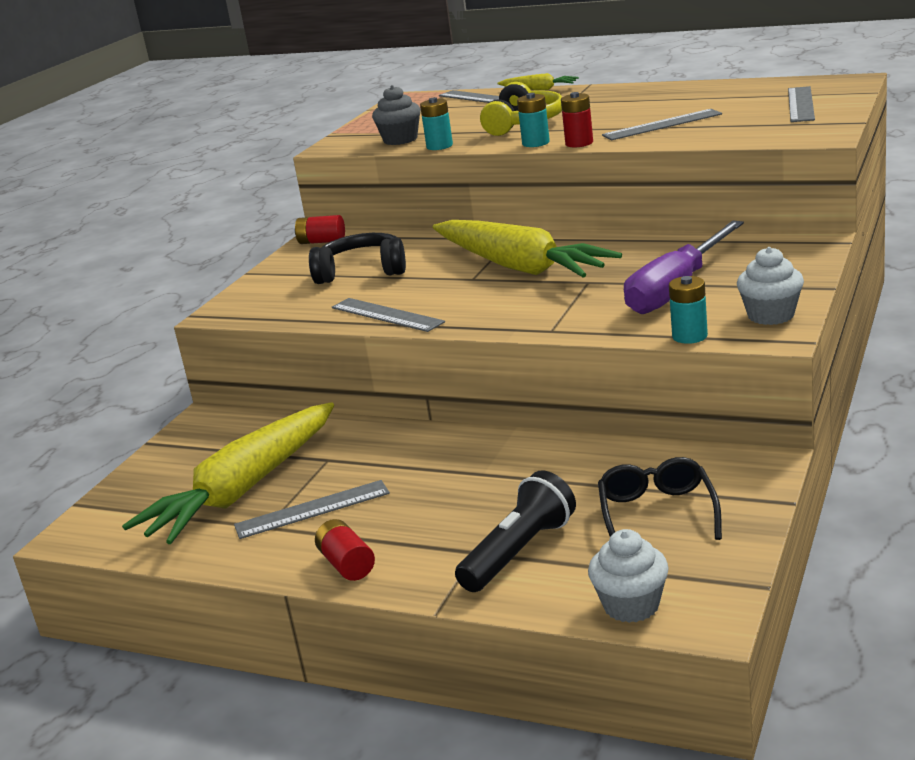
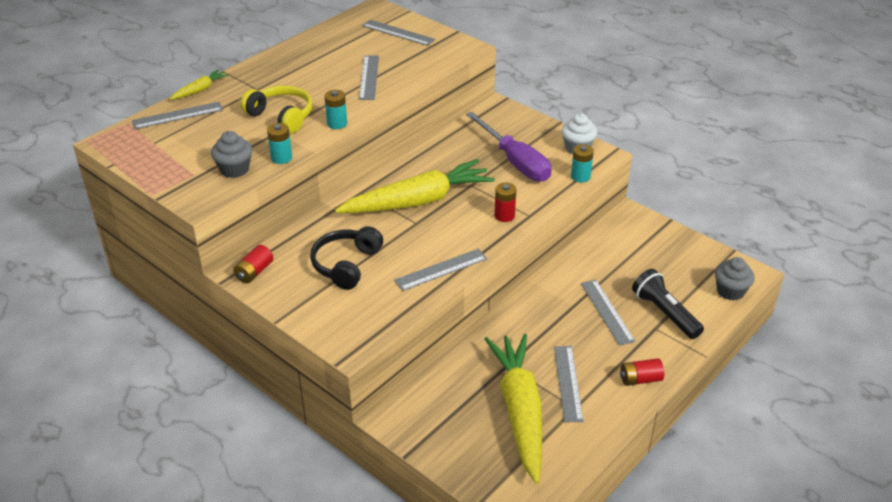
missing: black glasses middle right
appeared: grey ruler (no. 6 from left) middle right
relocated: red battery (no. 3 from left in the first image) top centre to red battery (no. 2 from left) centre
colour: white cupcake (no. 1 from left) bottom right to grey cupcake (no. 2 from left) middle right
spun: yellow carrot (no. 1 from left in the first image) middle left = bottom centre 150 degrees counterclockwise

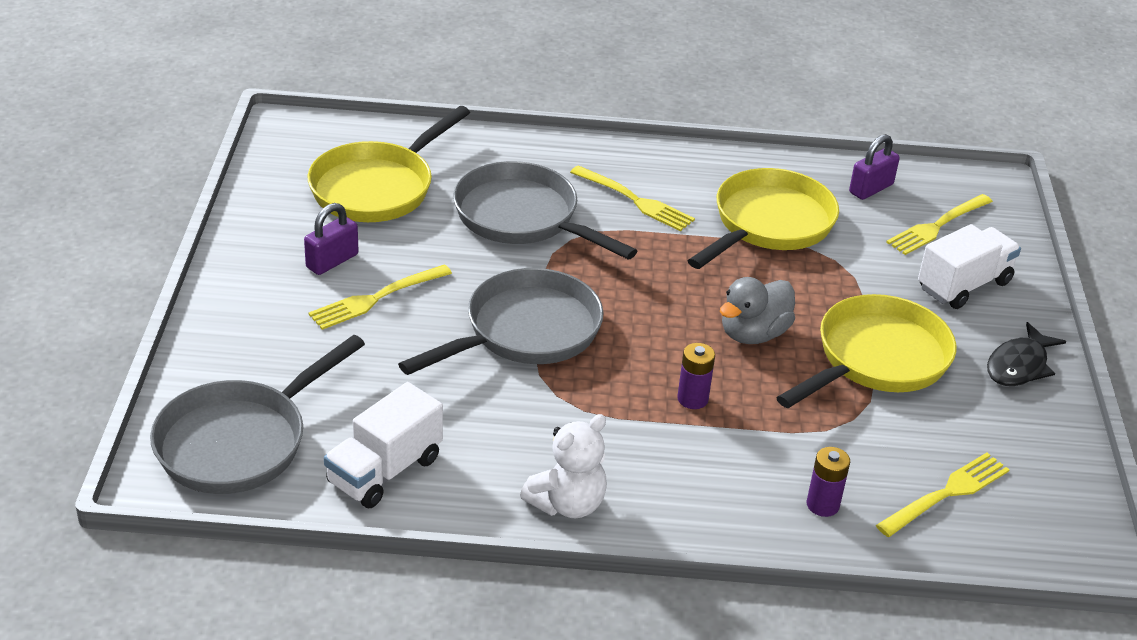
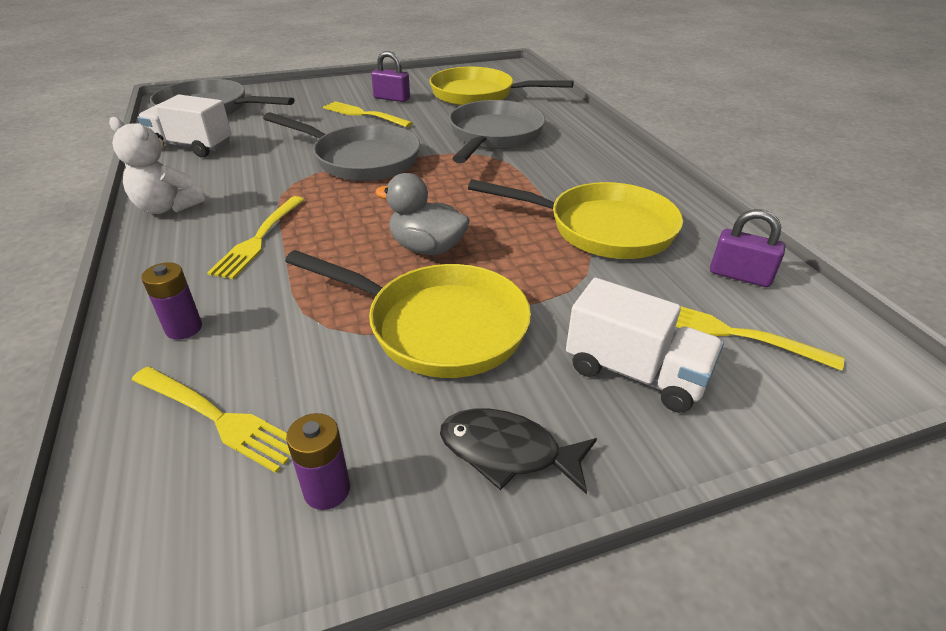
relocated: yellow fork (no. 2 from left) top centre to middle left; purple battery (no. 1 from left in the first image) centre to purple battery (no. 2 from left) bottom centre

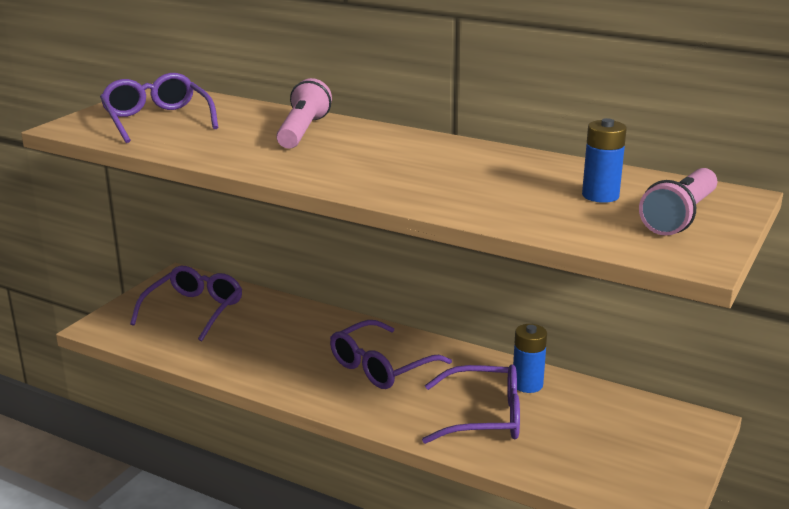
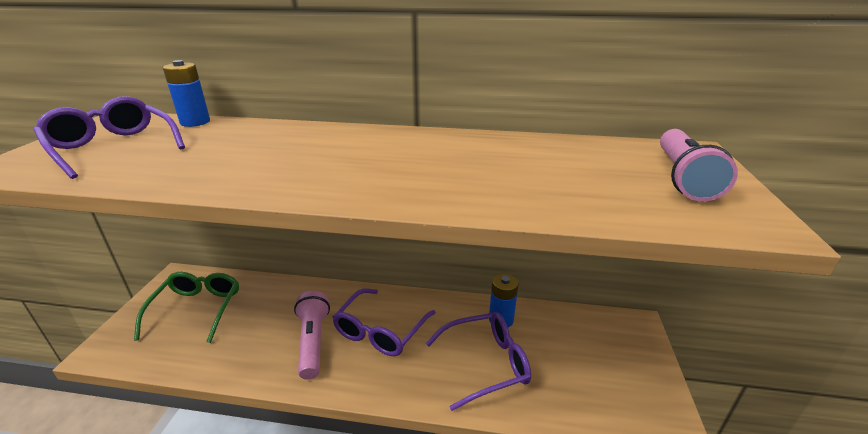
relocated: pink flashlight (no. 1 from left) top centre to bottom centre; blue battery (no. 2 from left in the first image) top right to blue battery (no. 1 from left) top left
colour: purple glasses (no. 2 from left) middle left to green glasses bottom left

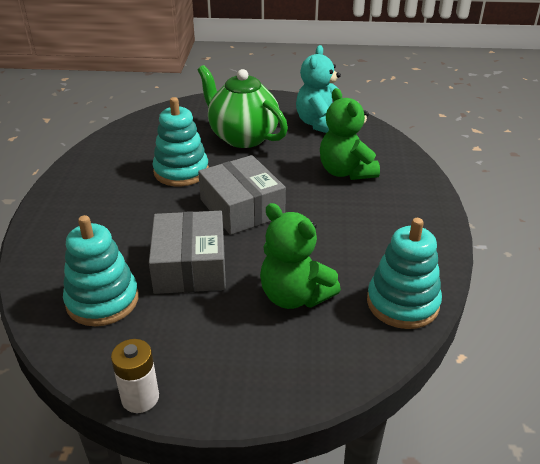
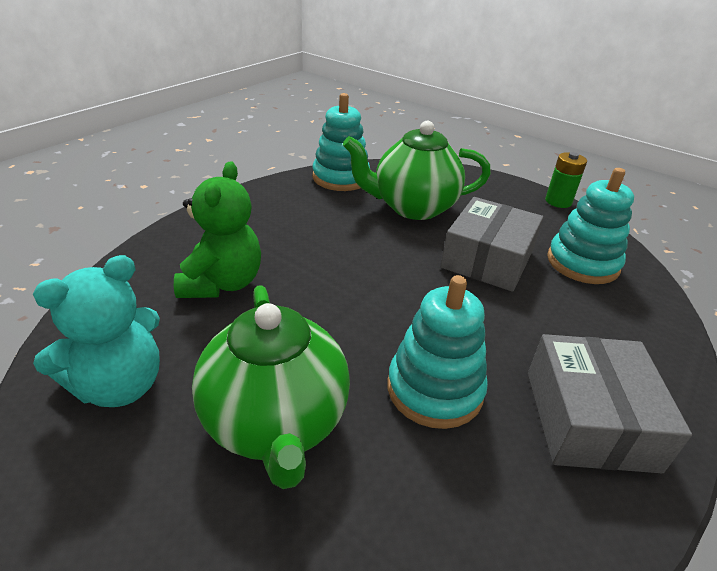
relocated: grey box (no. 2 from left) centre to bottom right
exchanged: green teddy bear (no. 1 from left) centre to green teapot (no. 2 from left) top centre
colour: white battery bottom left to green battery top right

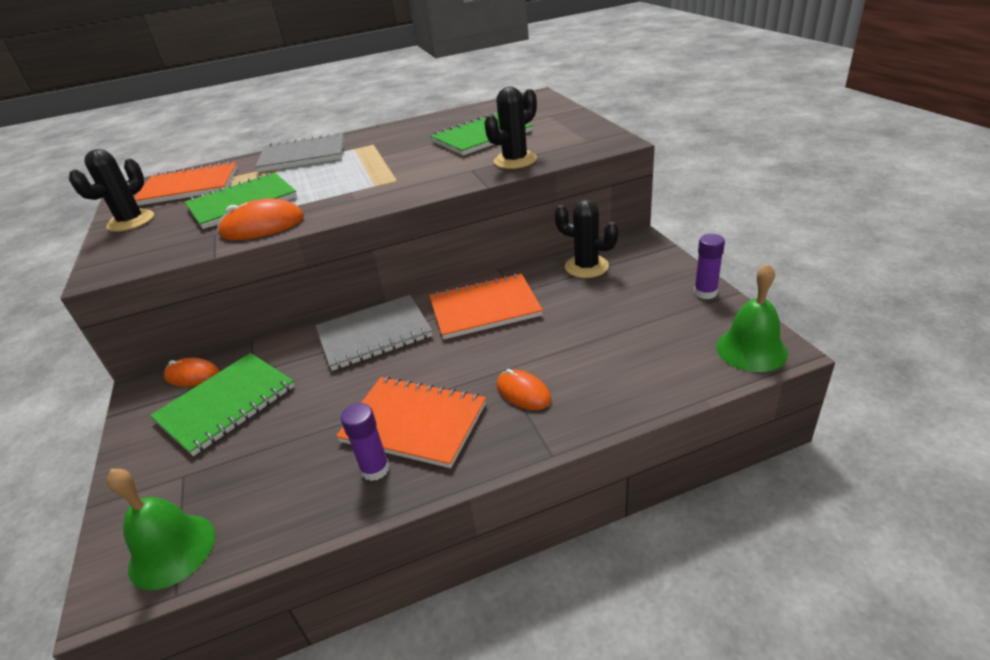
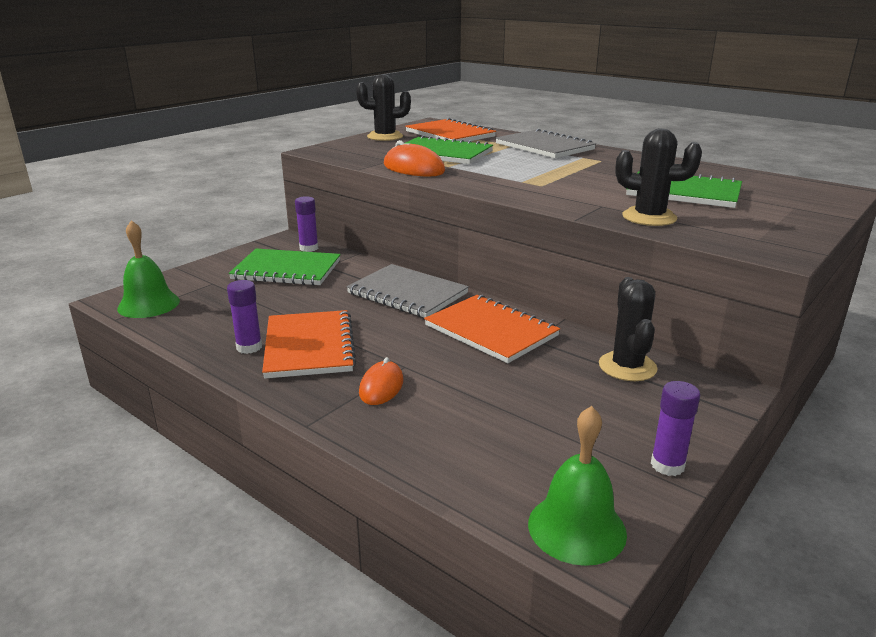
exchanged: orange mouse (no. 1 from left) middle left to purple glue stick (no. 2 from left) centre

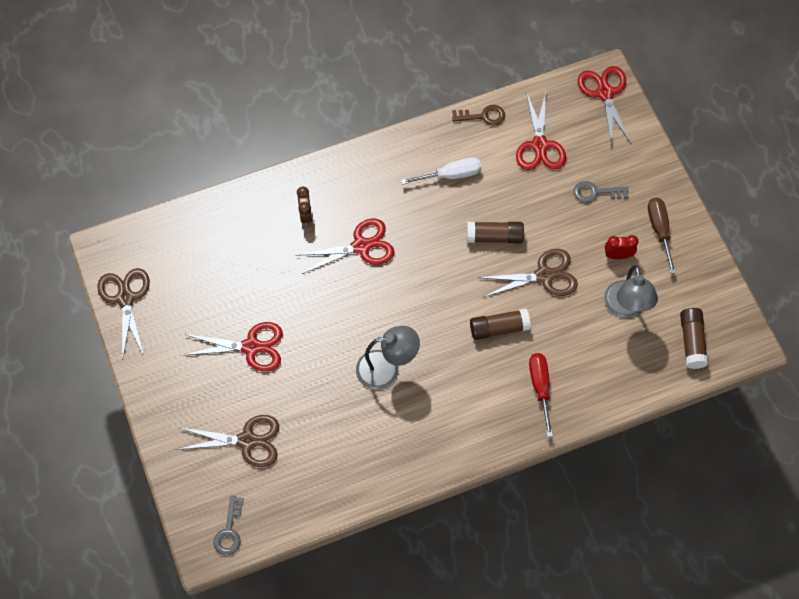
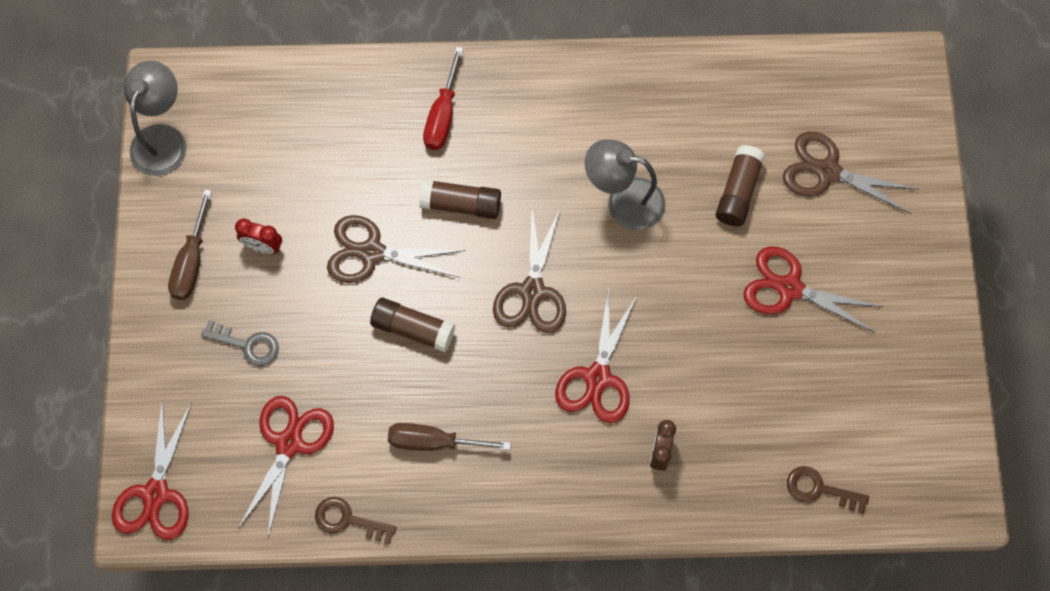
missing: grey key (no. 1 from left) bottom left
appeared: brown key (no. 2 from left) bottom right
relocated: brown scissors (no. 1 from left in the first image) middle left to brown scissors (no. 2 from left) centre; grey lamp (no. 2 from left in the first image) middle right to grey lamp (no. 1 from left) top left; brown glue stick (no. 3 from left) middle right to top right
colour: white screwdriver top centre to brown screwdriver (no. 2 from left) bottom centre
spun: red scissors (no. 2 from left in the first image) centre = centre 75 degrees counterclockwise

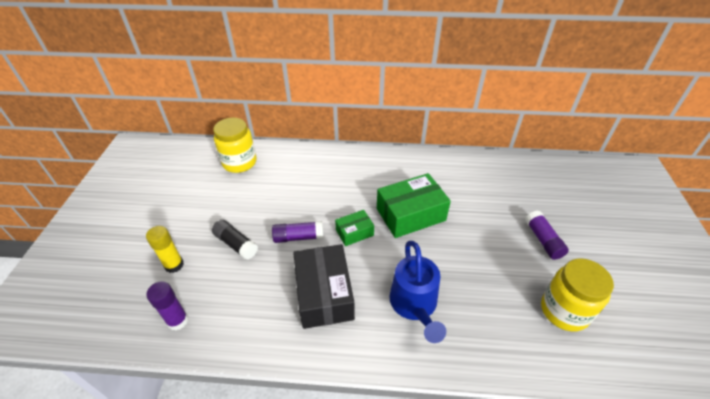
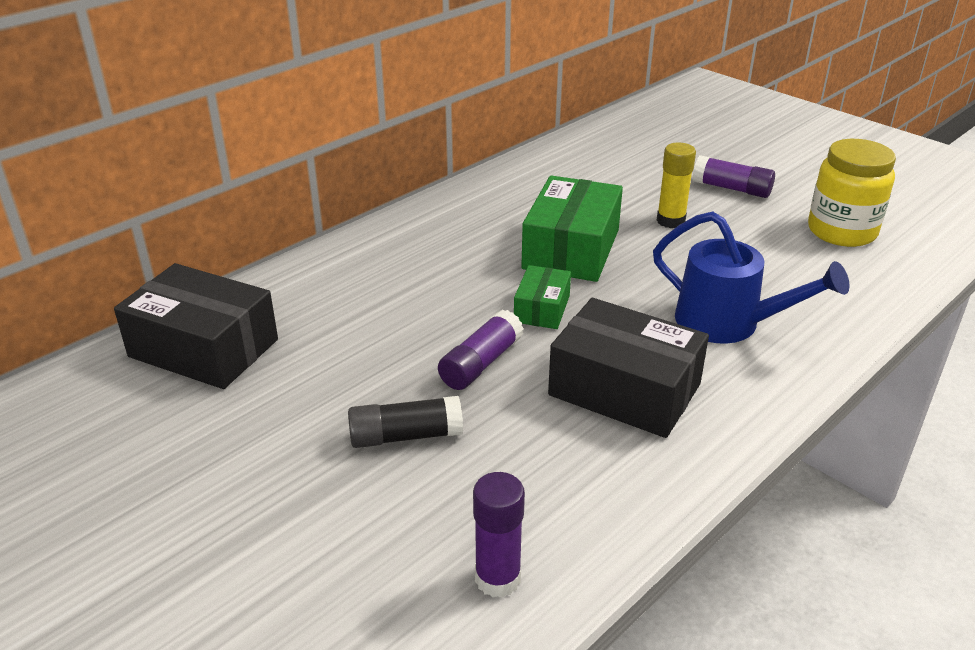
relocated: yellow glue stick middle left to top right
exchanged: yellow jar (no. 1 from left) middle left to black box (no. 1 from left) middle left

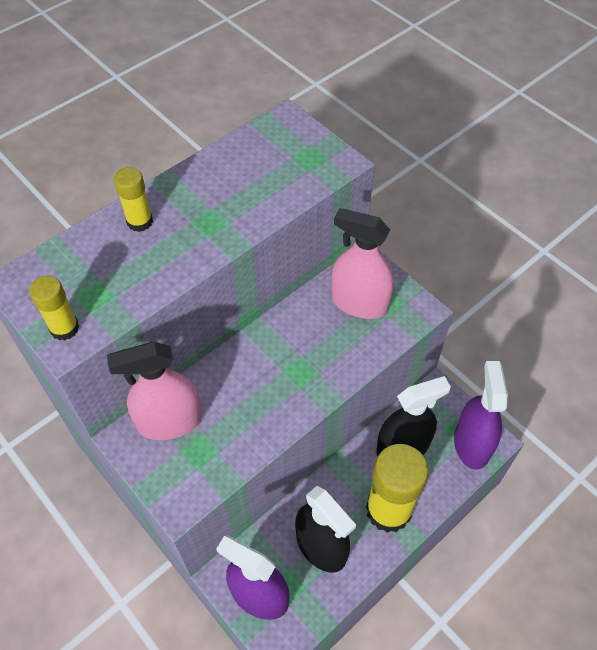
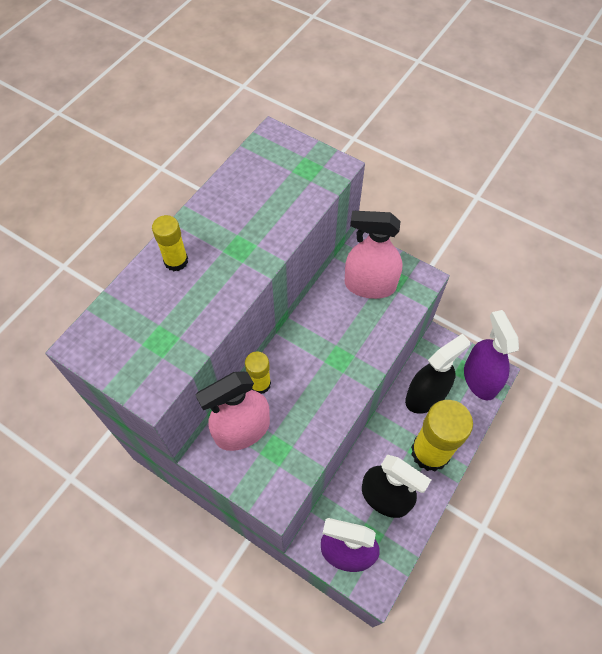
relocated: yellow glue stick (no. 1 from left in the first image) middle left to yellow glue stick (no. 2 from left) centre

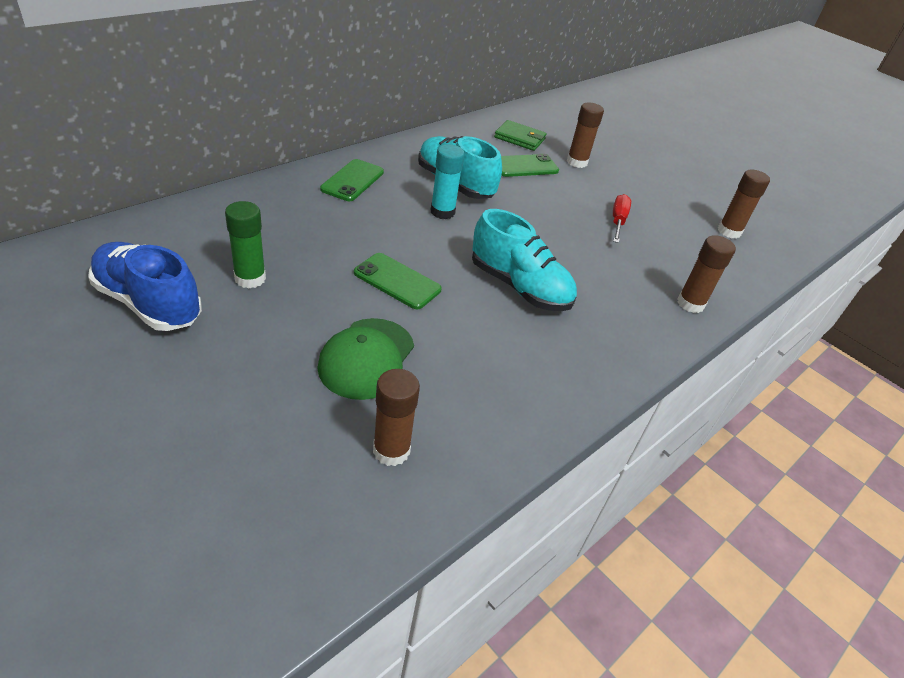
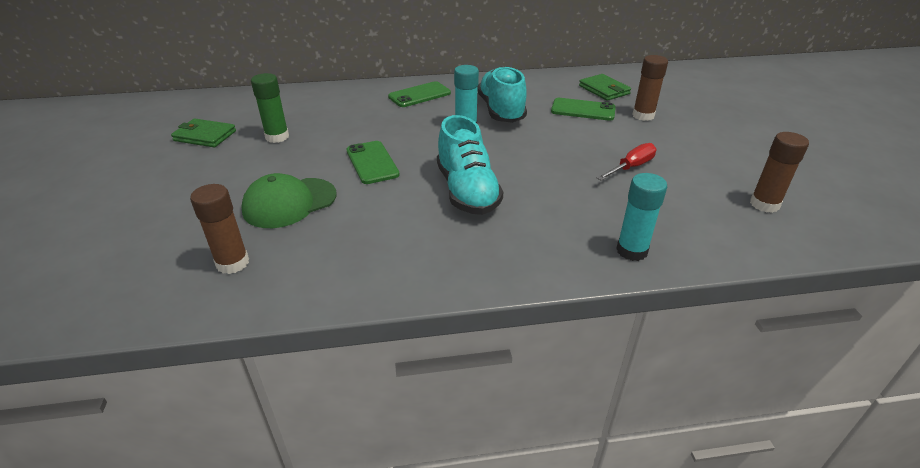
exchanged: blue shoe middle left to green wallet (no. 1 from left) top left
colour: brown glue stick (no. 3 from left) middle right to turquoise glue stick (no. 2 from left) middle right

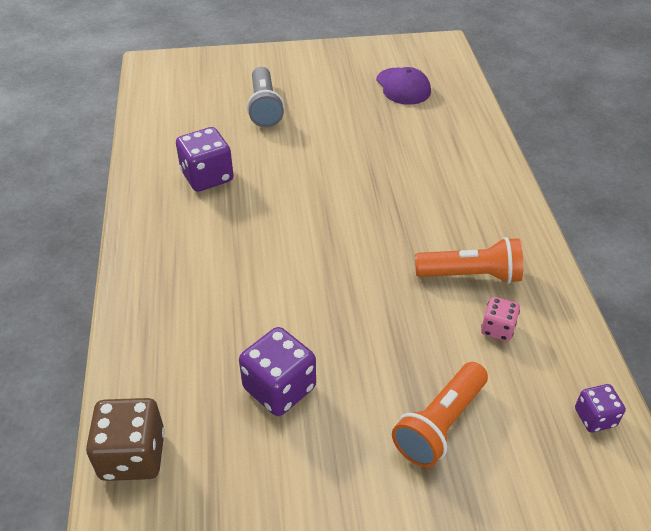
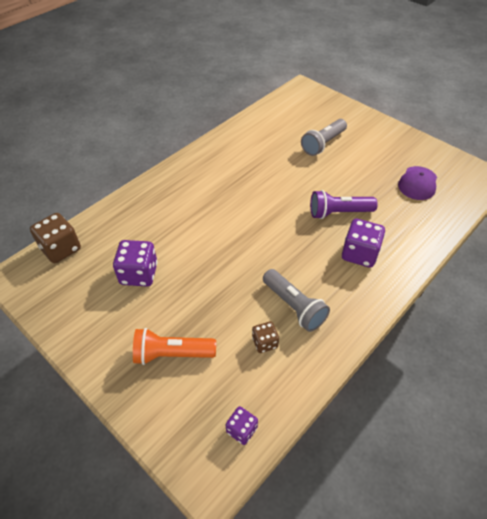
appeared: purple flashlight middle right
relocated: purple dice (no. 1 from left in the first image) top left to purple dice (no. 3 from left) middle right
colour: orange flashlight (no. 2 from left) middle right to grey flashlight (no. 1 from left) centre; pink dice middle right to brown dice (no. 2 from left) centre

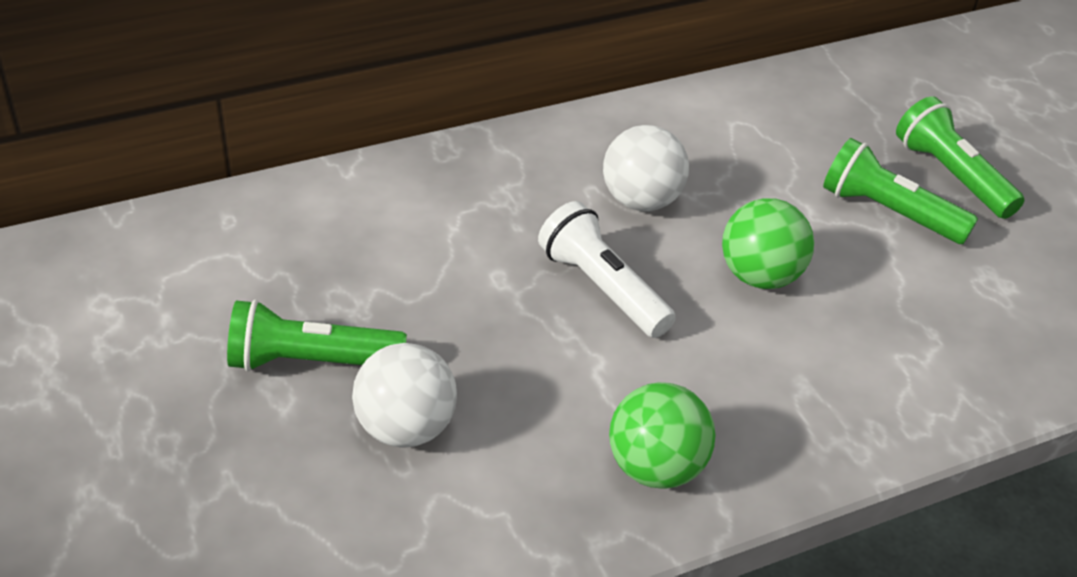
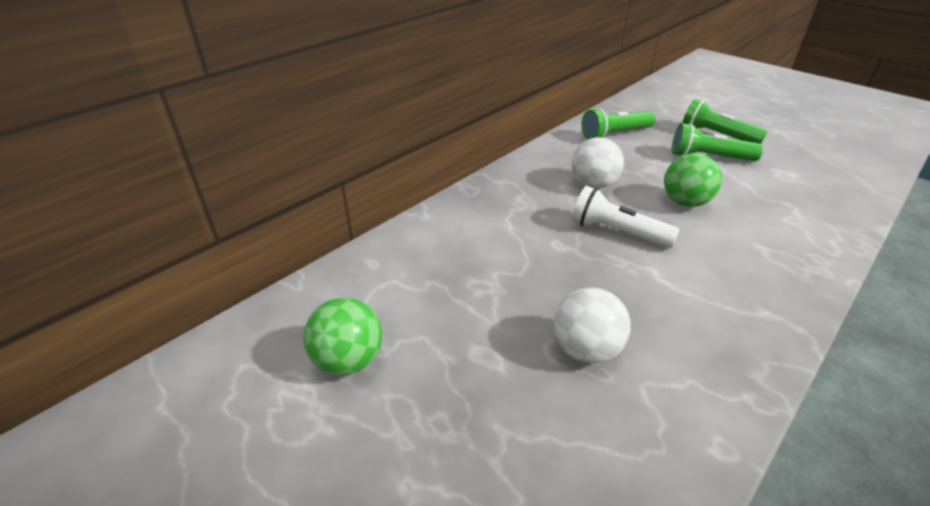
relocated: green flashlight (no. 1 from left) middle left to top centre; green ball (no. 1 from left) bottom centre to centre

